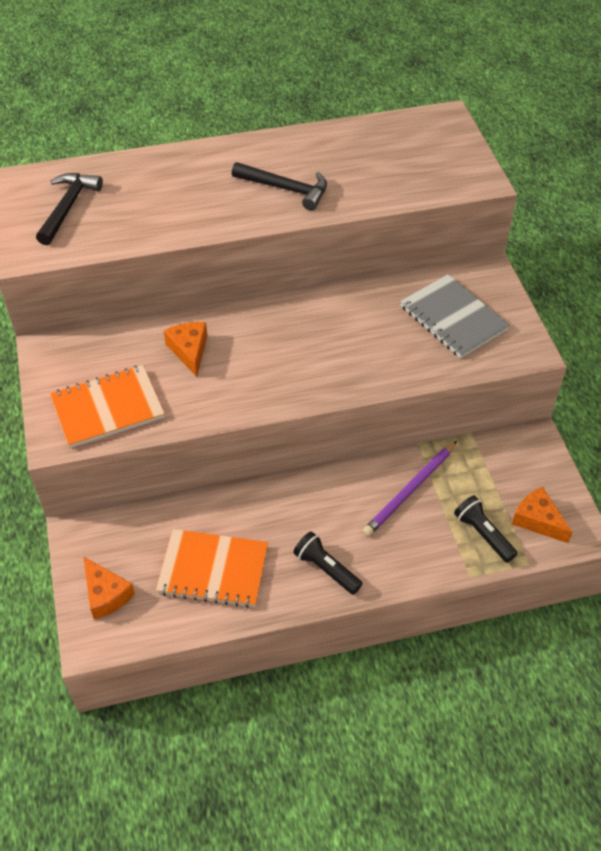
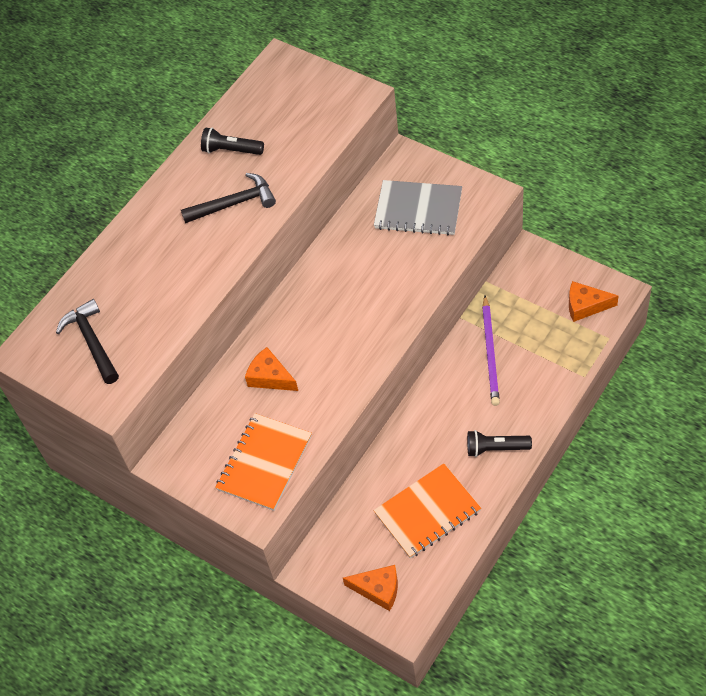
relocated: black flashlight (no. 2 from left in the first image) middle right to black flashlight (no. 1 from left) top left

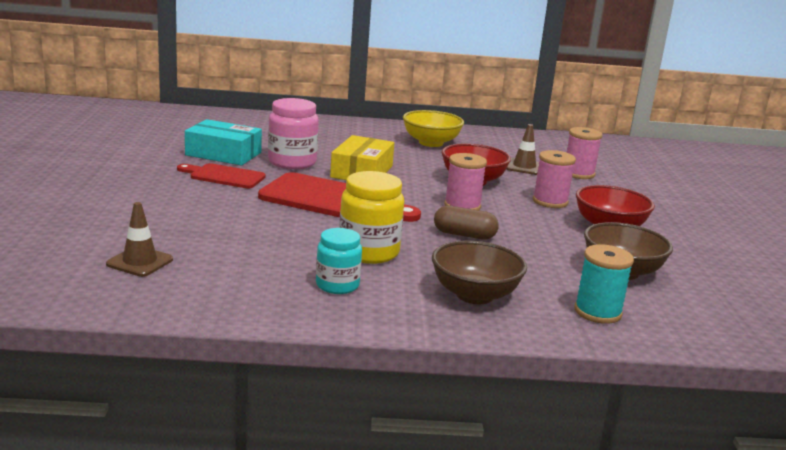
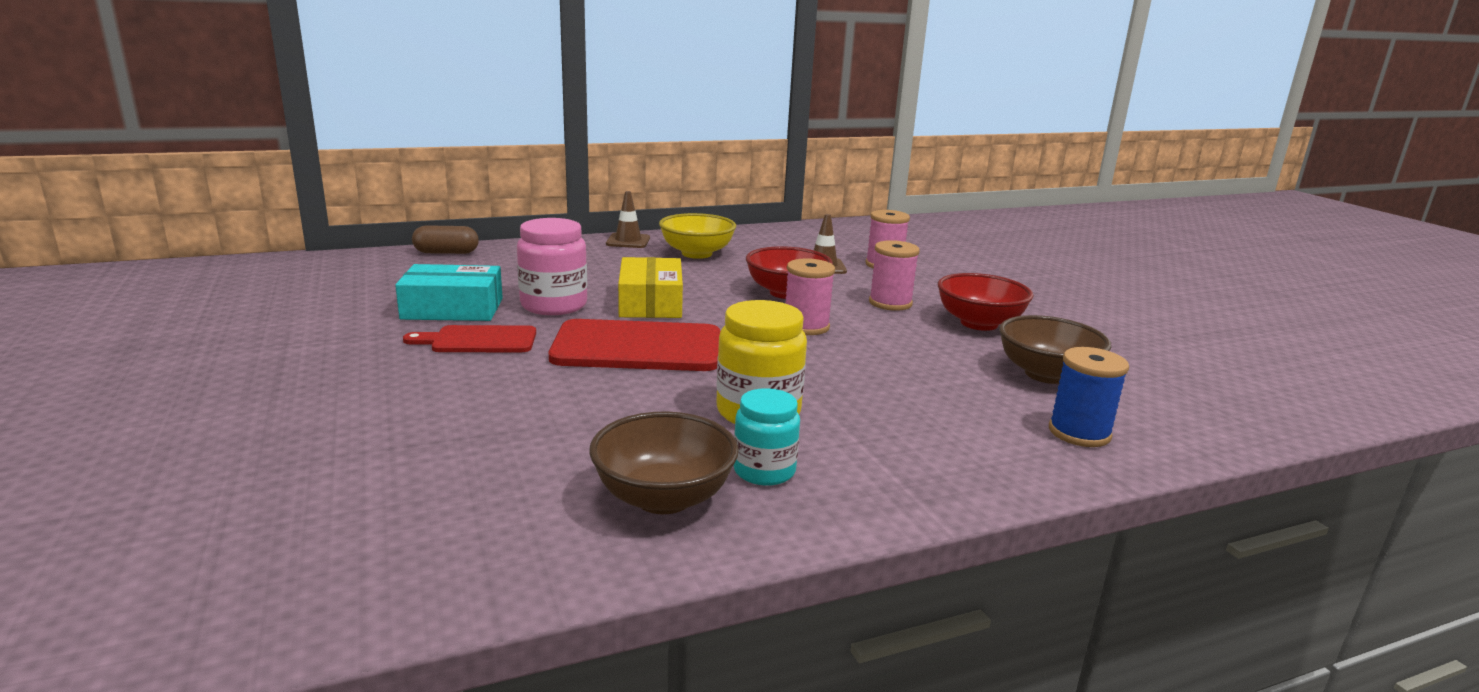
relocated: brown traffic cone (no. 1 from left) middle left to top centre; brown bowl (no. 1 from left) centre to bottom centre; brown capsule centre to middle left
colour: turquoise spool middle right to blue spool middle right

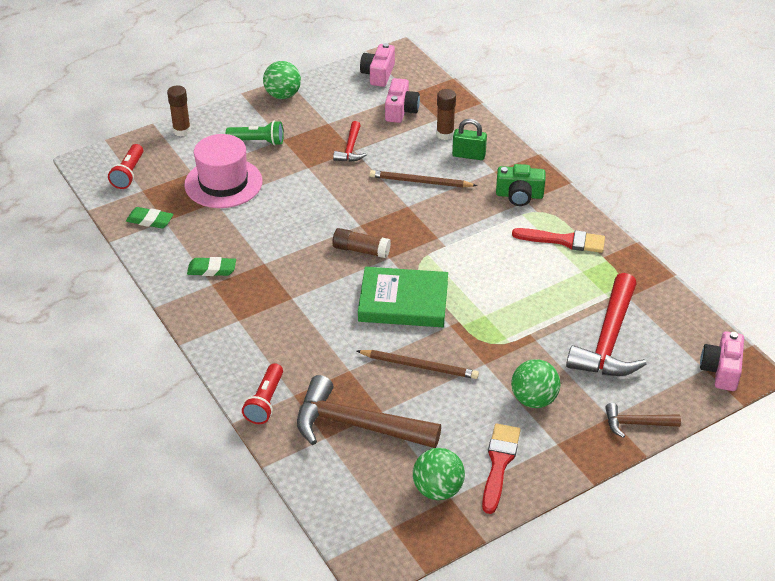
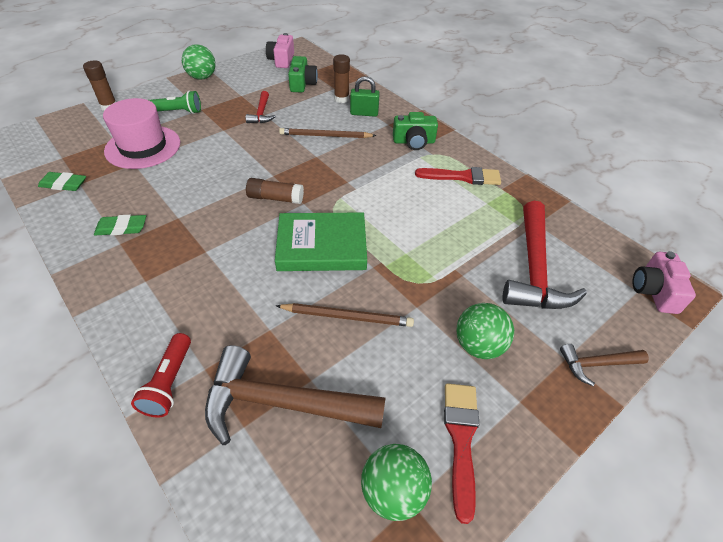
missing: red flashlight (no. 1 from left) top left
colour: pink camera (no. 2 from left) top centre to green camera (no. 1 from left) top centre

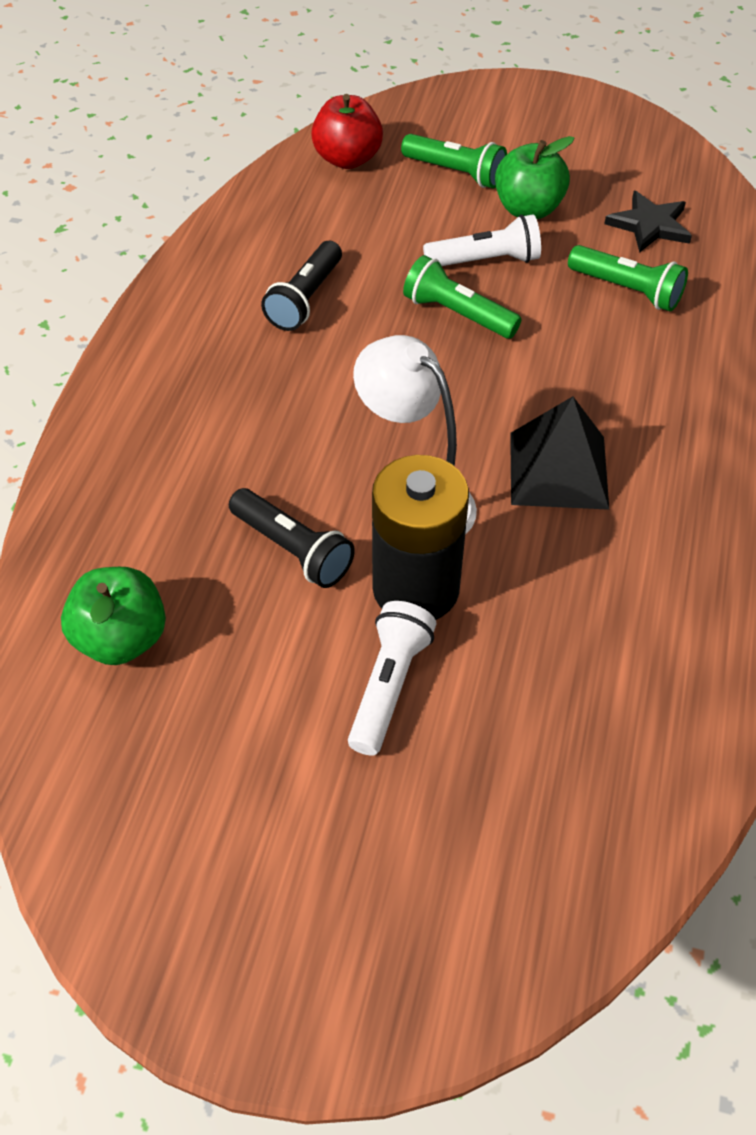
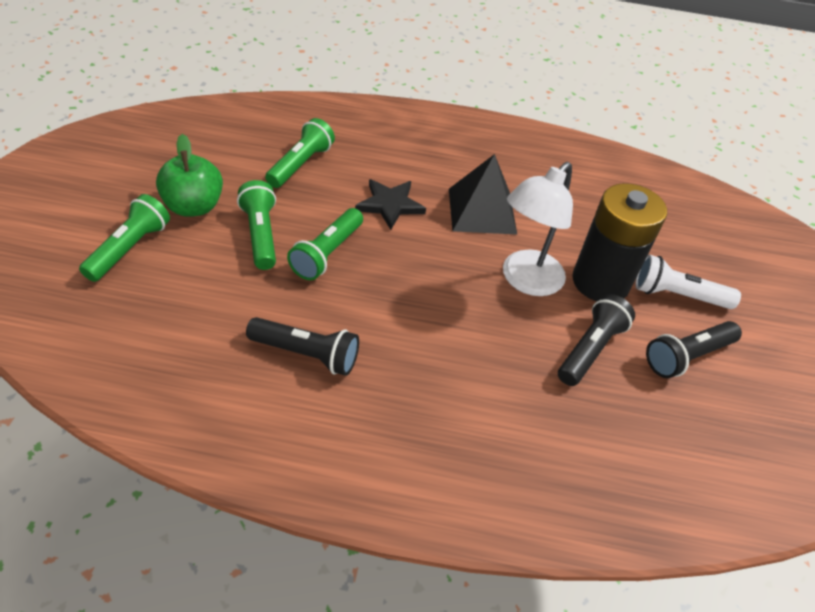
missing: green apple (no. 1 from left) middle left; red apple top centre
appeared: black flashlight (no. 3 from left) middle right
relocated: black star top right to centre
colour: white flashlight (no. 2 from left) top centre to green flashlight (no. 2 from left) middle left

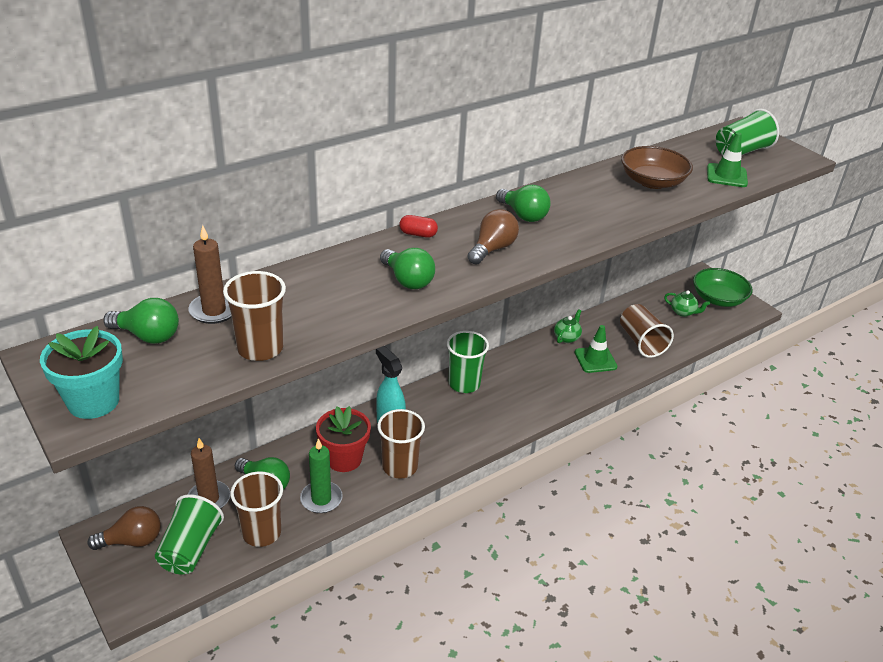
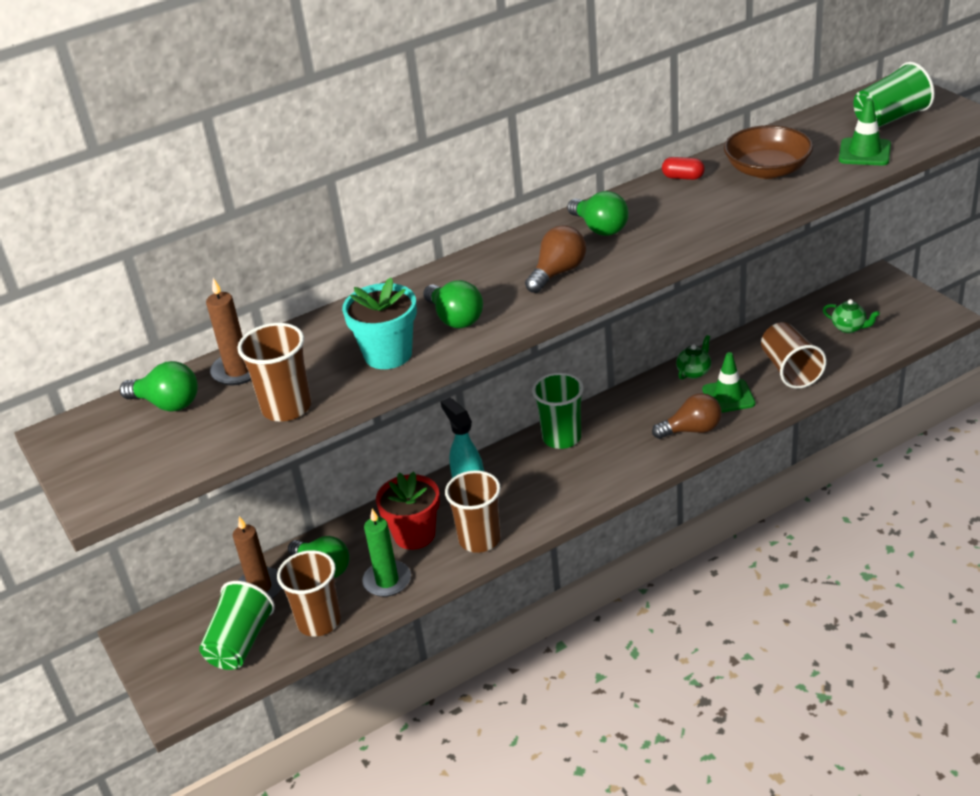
missing: green bowl middle right
relocated: turquoise flower pot middle left to centre; brown light bulb (no. 1 from left in the first image) bottom left to brown light bulb (no. 2 from left) middle right; red capsule centre to top right

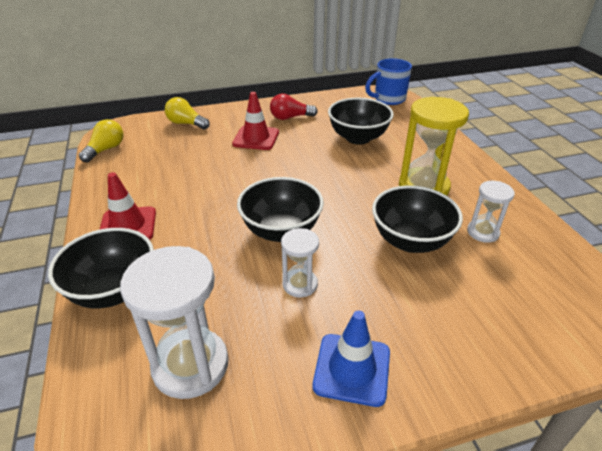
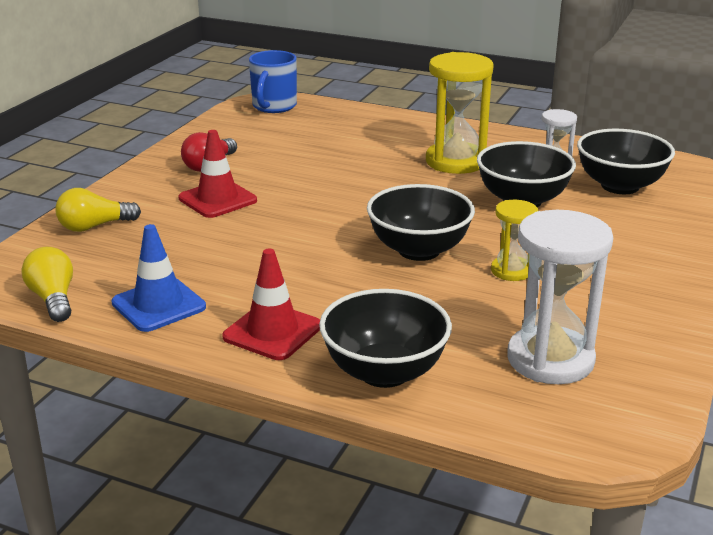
relocated: blue traffic cone bottom centre to middle left; black bowl (no. 3 from left in the first image) top centre to black bowl (no. 4 from left) top right
colour: white hourglass (no. 2 from left) centre to yellow hourglass (no. 2 from left) middle right

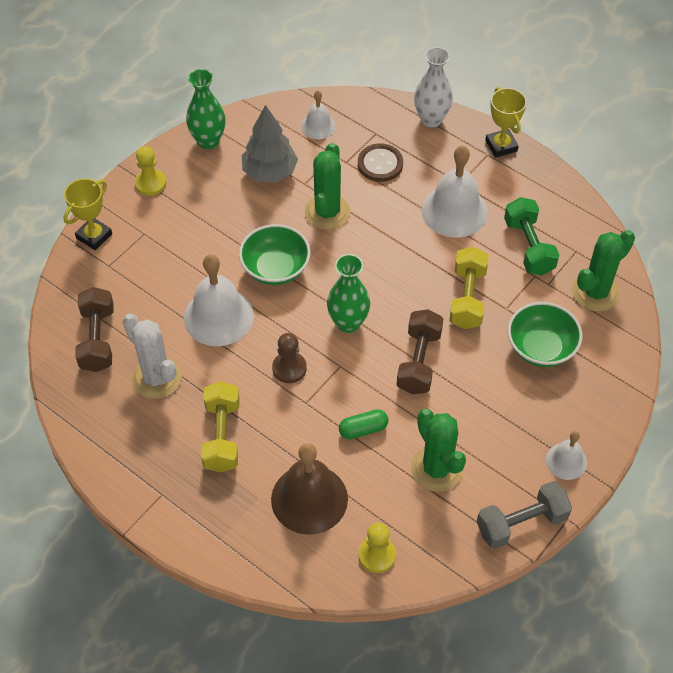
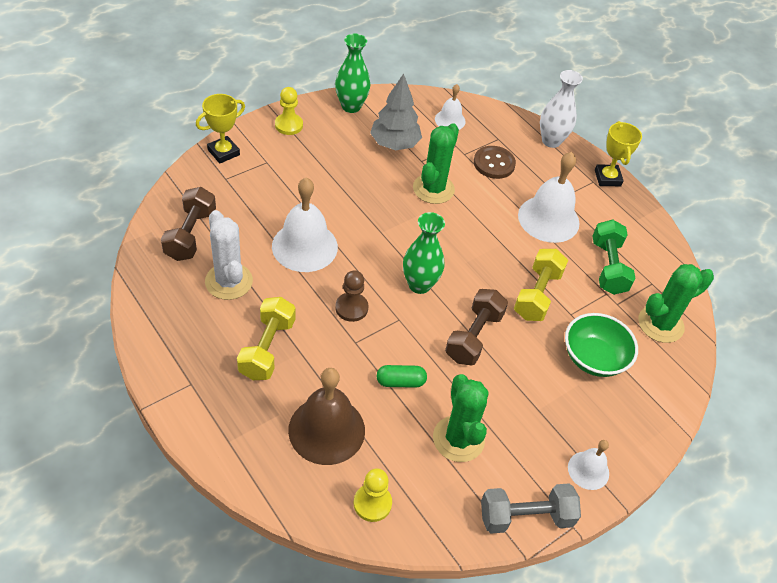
missing: green bowl (no. 1 from left) centre

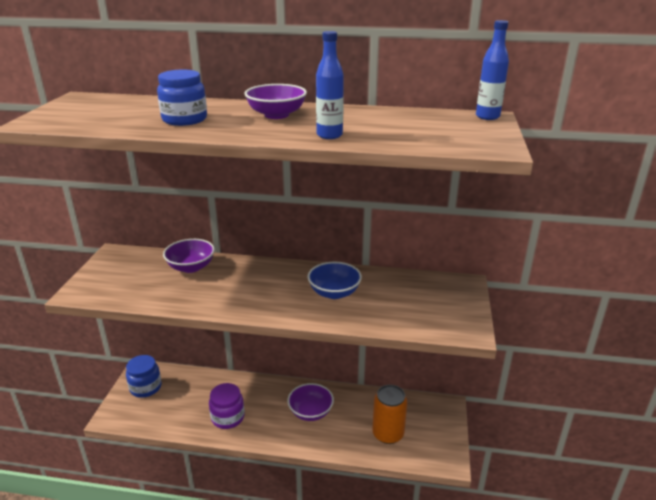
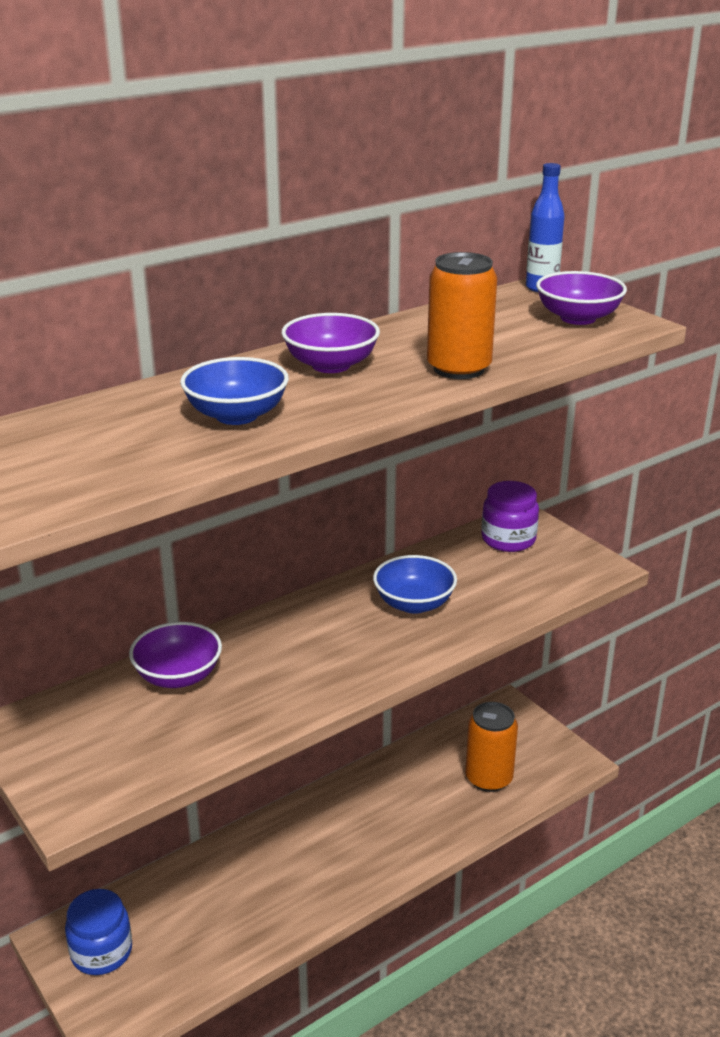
relocated: purple jar bottom centre to middle right; purple bowl (no. 3 from left) bottom centre to top right
exchanged: blue jar (no. 2 from left) top left to blue bowl (no. 1 from left) middle left; blue bottle (no. 1 from left) top centre to orange can (no. 1 from left) top centre

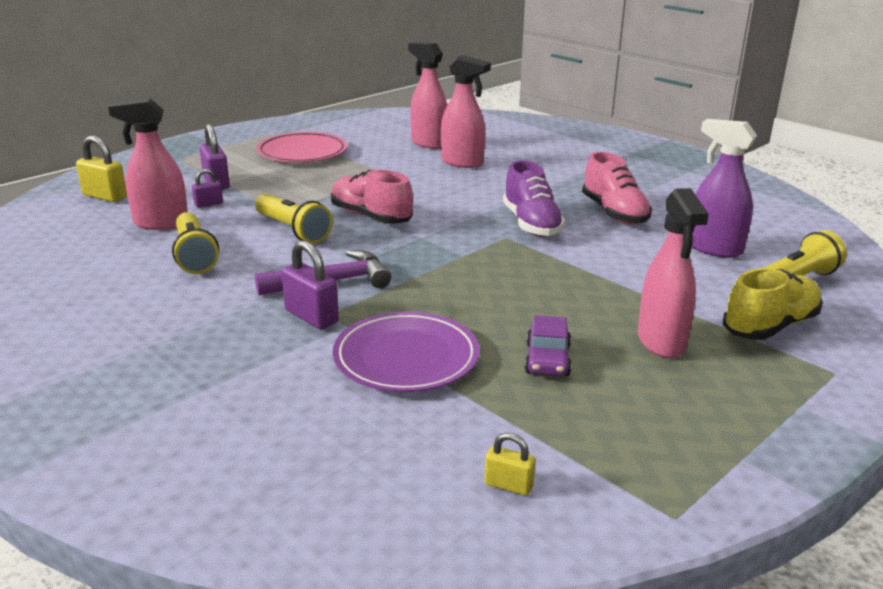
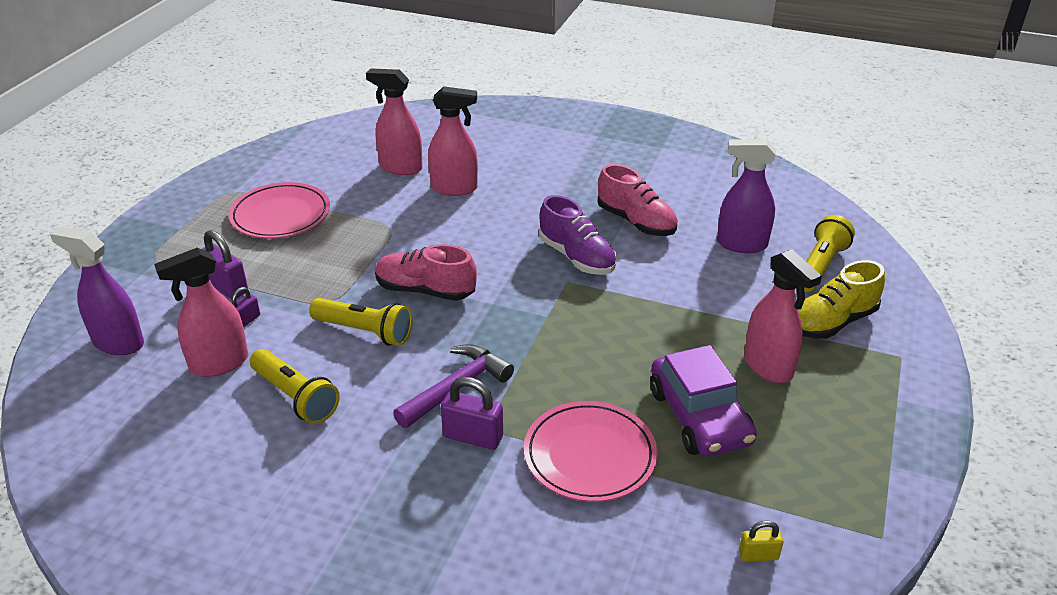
exchanged: yellow padlock (no. 1 from left) top left to purple spray bottle (no. 1 from left) middle left
colour: purple plate centre to pink plate (no. 2 from left) bottom centre
spun: yellow shoe middle right = middle right 150 degrees counterclockwise
size: purple car centre = bottom centre x1.78

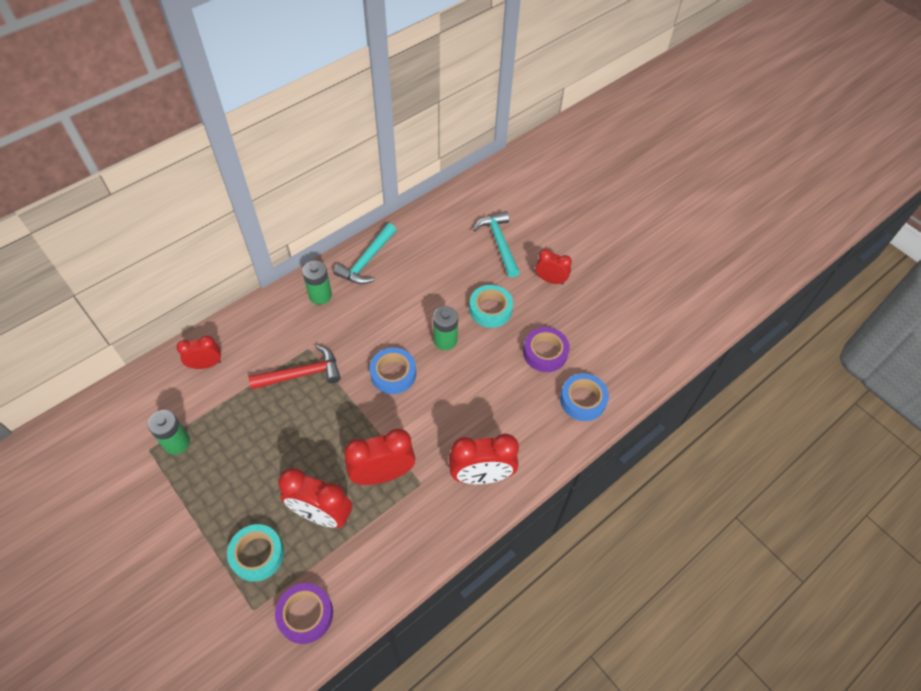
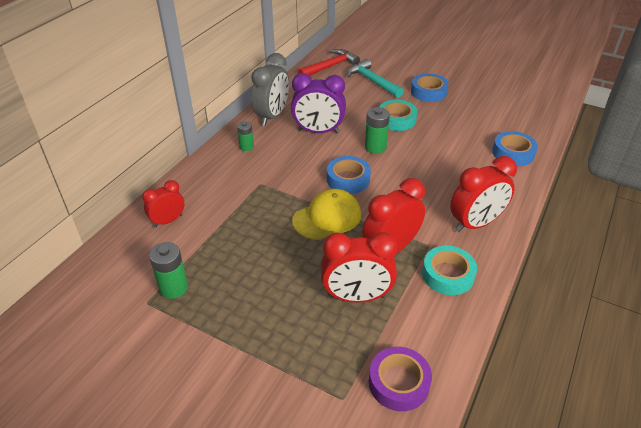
missing: purple tape (no. 2 from left) centre
appeared: purple clock top centre; yellow cap centre
relocated: turquoise tape (no. 1 from left in the first image) bottom left to turquoise tape (no. 2 from left) middle right; red hammer middle left to top centre
exchanged: turquoise hammer (no. 1 from left) centre to grey clock top centre; red clock (no. 5 from left) centre to blue tape (no. 2 from left) top right
size: green battery (no. 2 from left) centre = top centre x0.66

